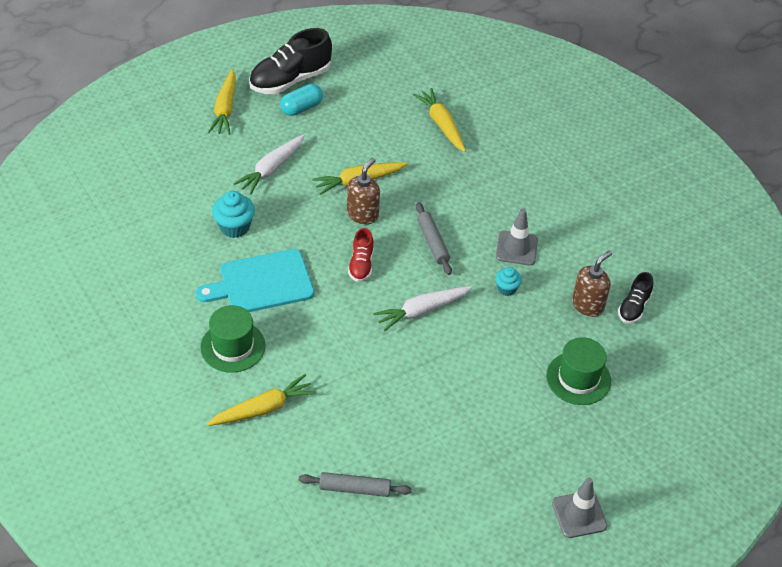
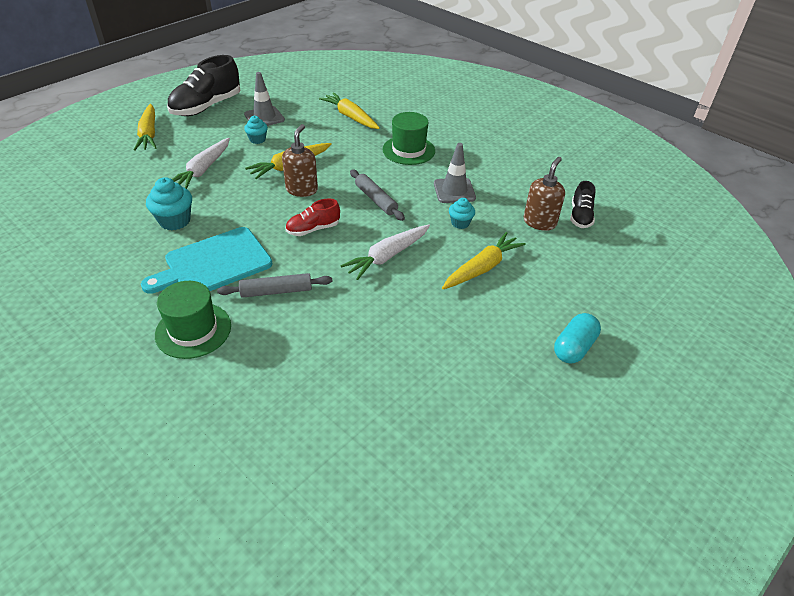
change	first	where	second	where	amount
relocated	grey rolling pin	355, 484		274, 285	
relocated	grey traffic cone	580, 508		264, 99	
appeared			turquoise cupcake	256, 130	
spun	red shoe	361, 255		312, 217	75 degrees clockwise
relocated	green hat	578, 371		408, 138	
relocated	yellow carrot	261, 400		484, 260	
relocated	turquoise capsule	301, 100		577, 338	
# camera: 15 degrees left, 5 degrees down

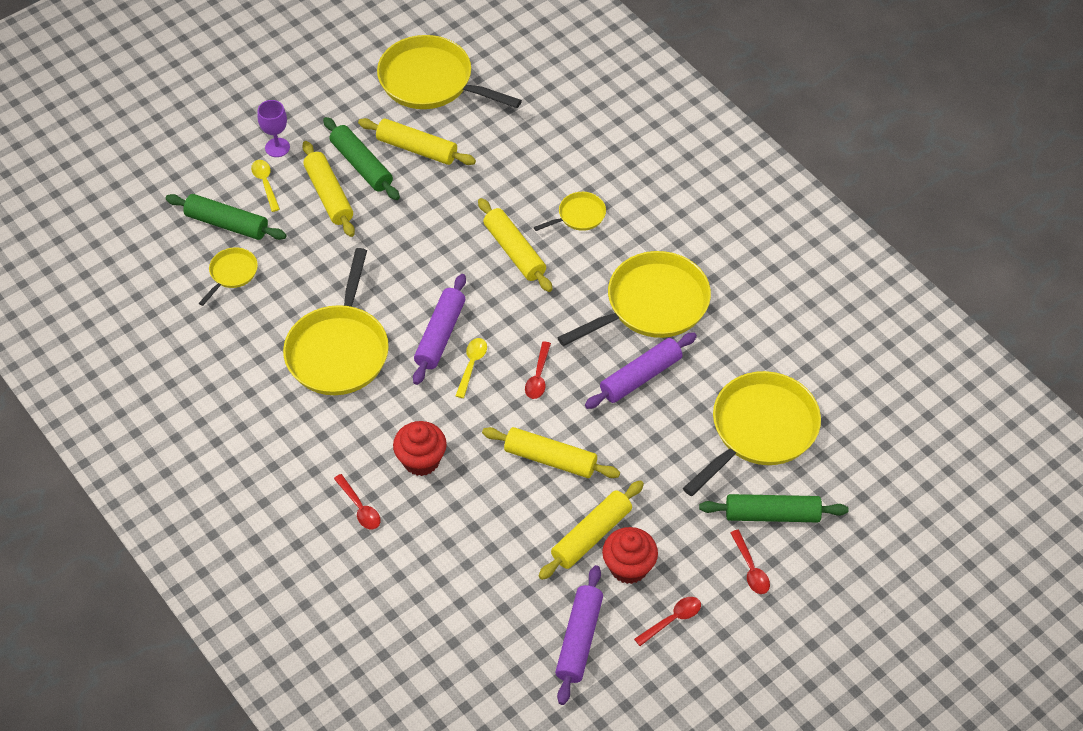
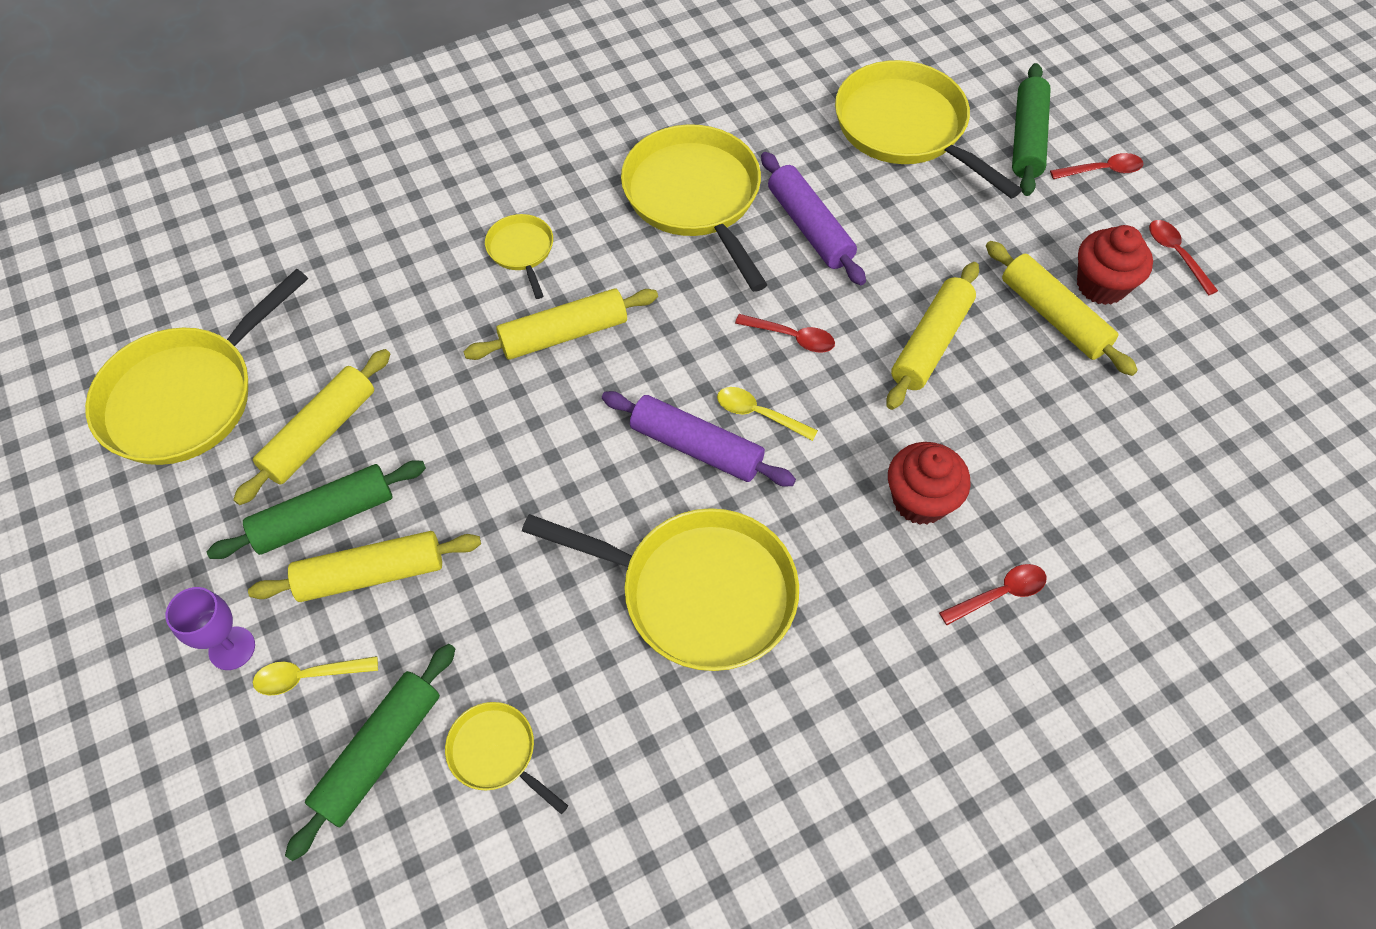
change	first	where	second	where	amount
missing	purple rolling pin	579, 635			
# camera: 80 degrees left, 5 degrees up

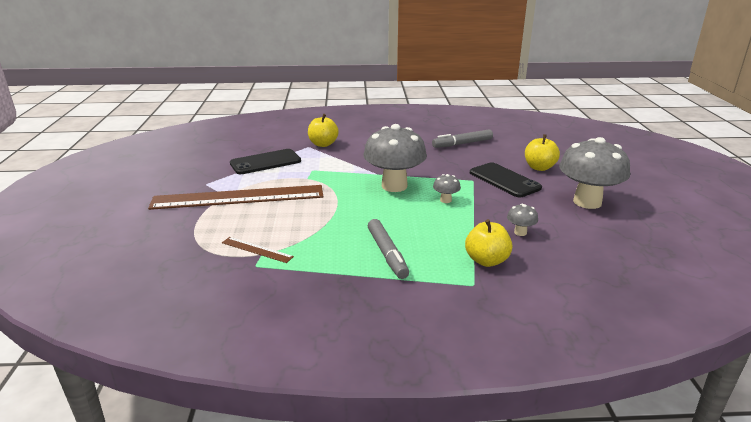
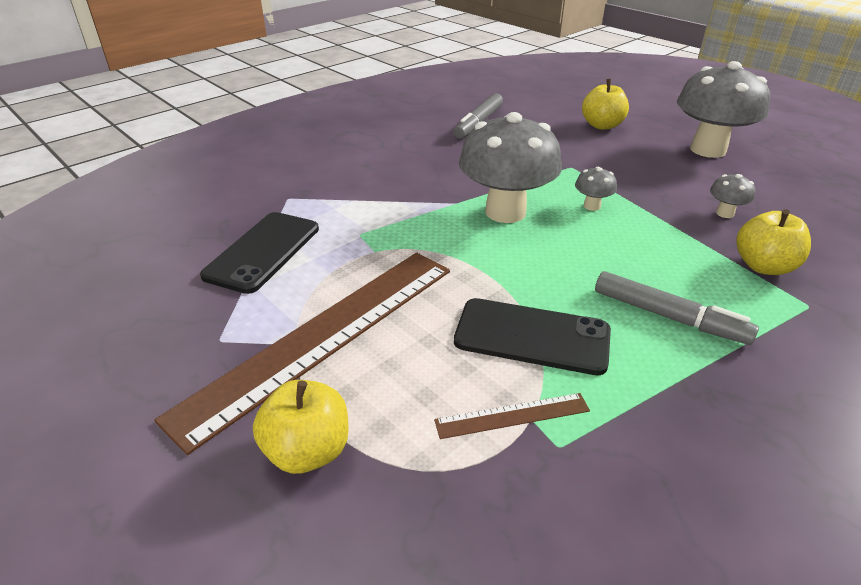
change	first	where	second	where	amount
relocated	yellow apple	323, 130		301, 427	
relocated	black phone	506, 180		532, 336	
# camera: 40 degrees left, 10 degrees up

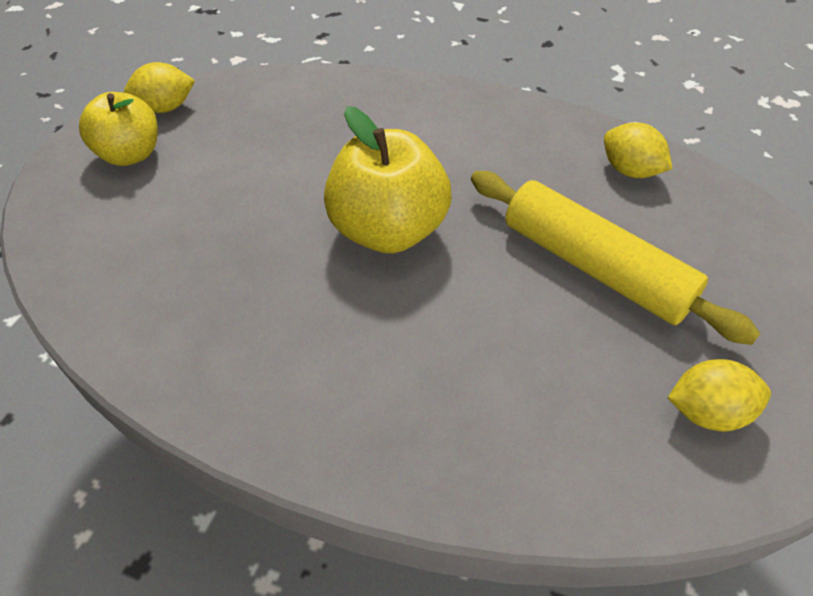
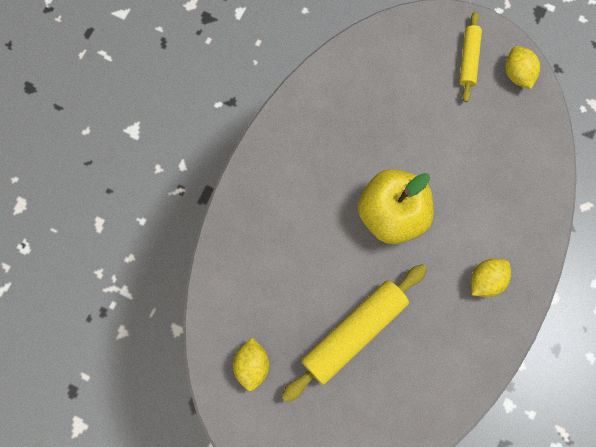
change	first	where	second	where	amount
exchanged	yellow apple	118, 129	yellow rolling pin	470, 57	
relocated	yellow lemon	638, 150		491, 278	
# camera: 95 degrees right, 25 degrees up

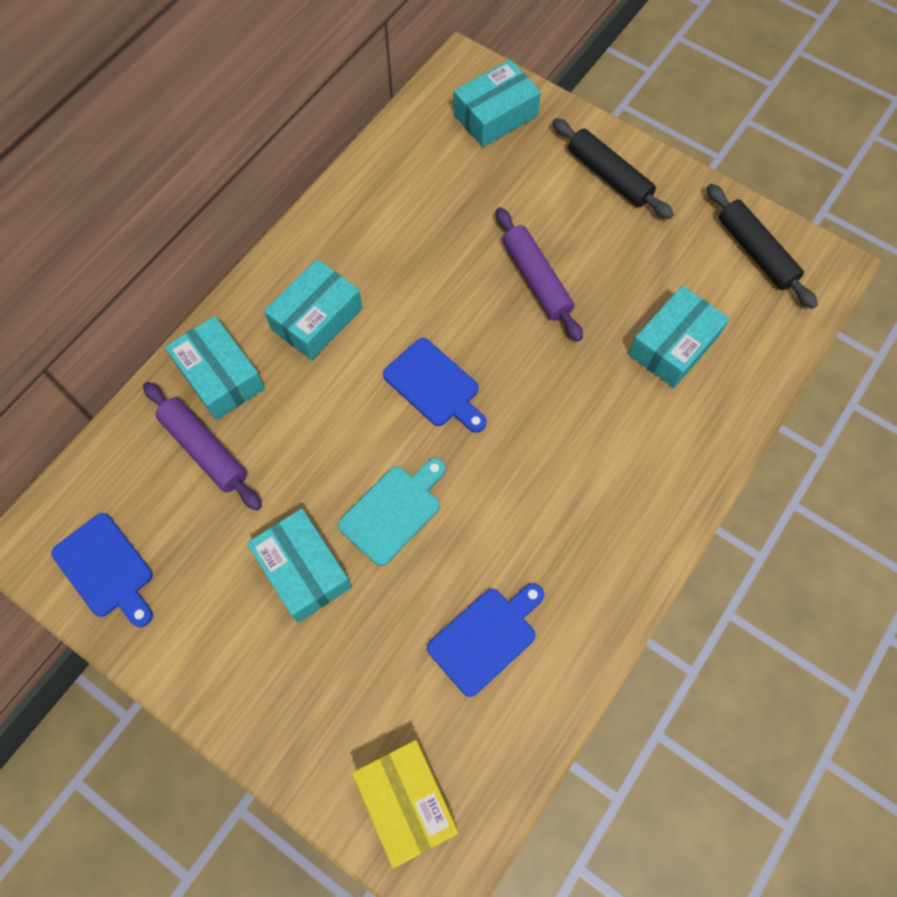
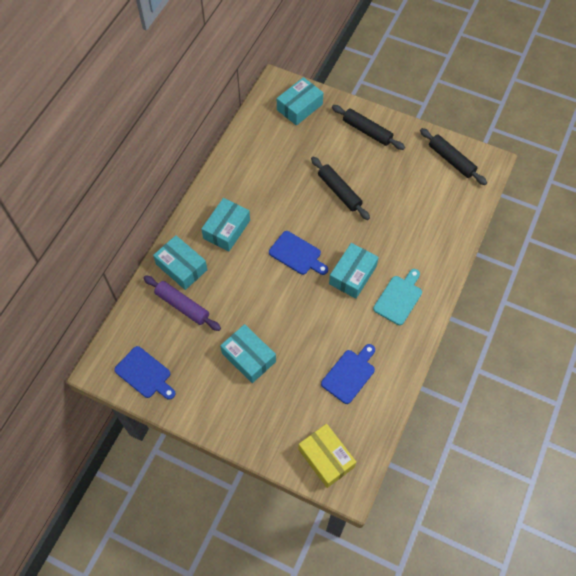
change	first	where	second	where	amount
colour	purple rolling pin	539, 274	black rolling pin	340, 188	
relocated	turquoise box	679, 336		354, 271	
relocated	turquoise cutting board	392, 512		397, 297	
# camera: 10 degrees left, 5 degrees down

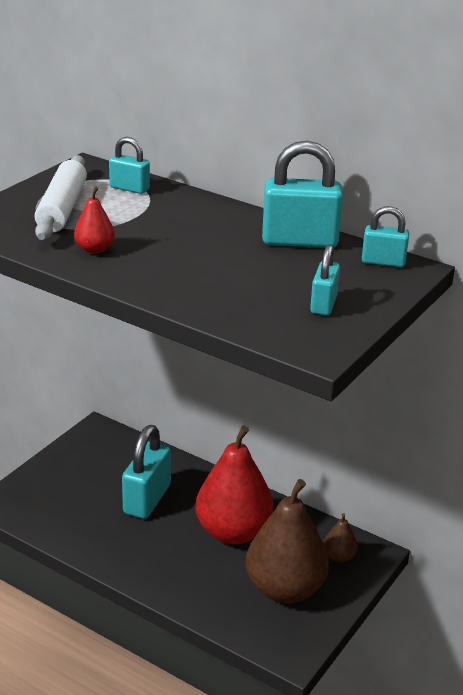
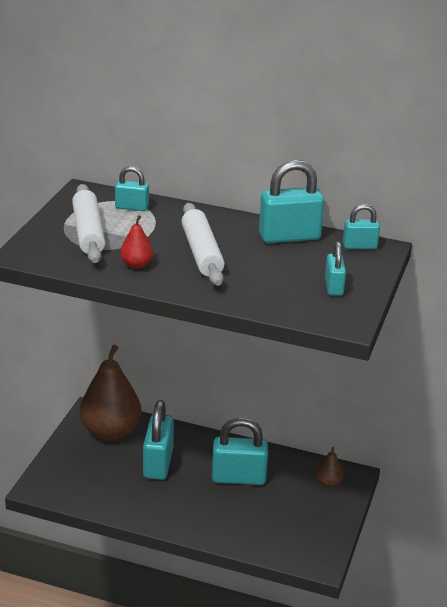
change	first	where	second	where	amount
relocated	brown pear	287, 541		110, 393	
appeared			white rolling pin	203, 244	
exchanged	red pear	234, 484	turquoise padlock	240, 451	
# camera: 15 degrees left, 0 degrees up

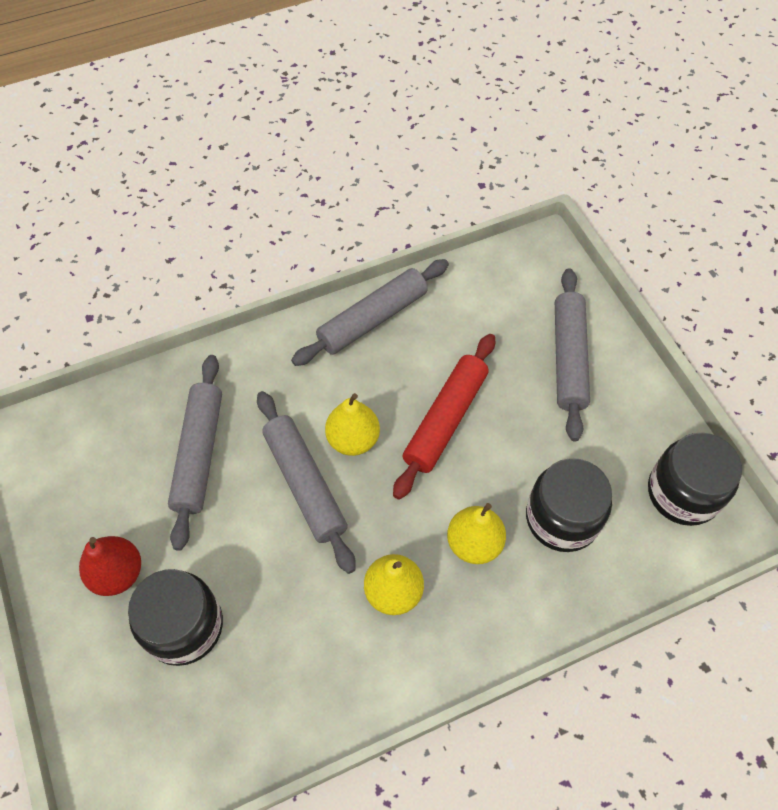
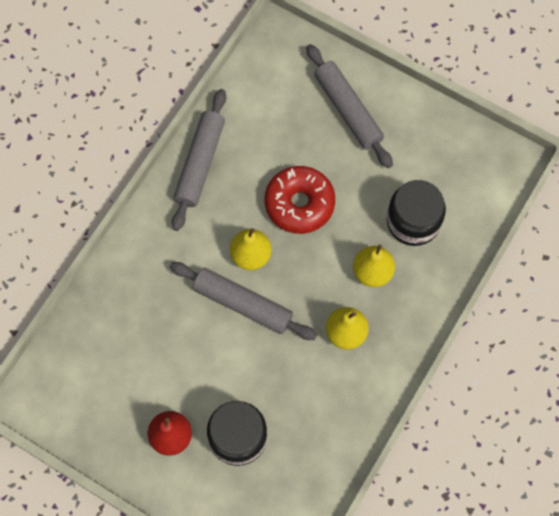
change	first	where	second	where	amount
exchanged	red rolling pin	444, 417	red donut	300, 200	
missing	grey rolling pin	195, 453			
missing	black jar	695, 479			
# camera: 35 degrees left, 10 degrees up

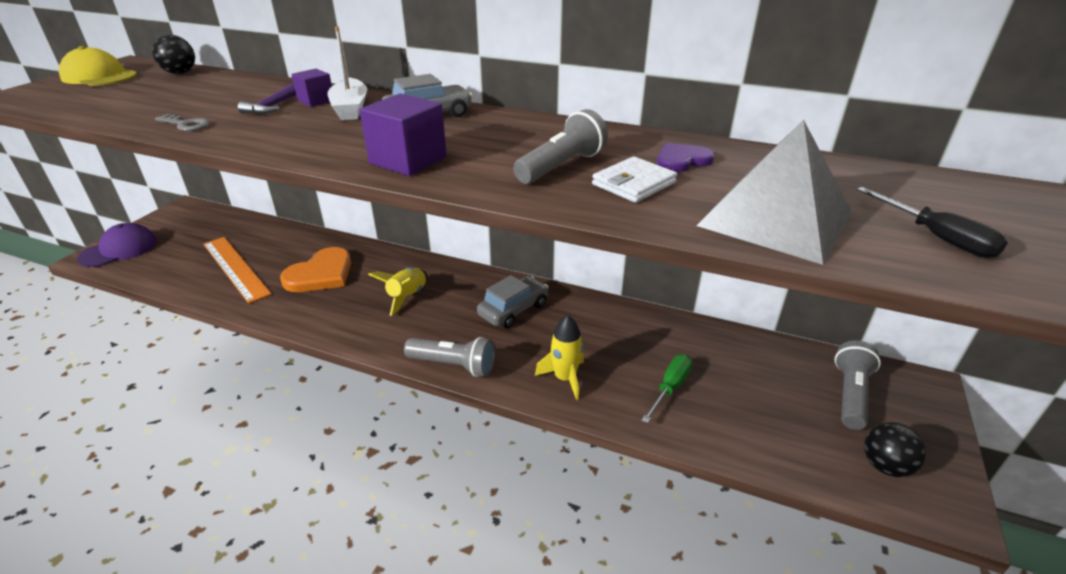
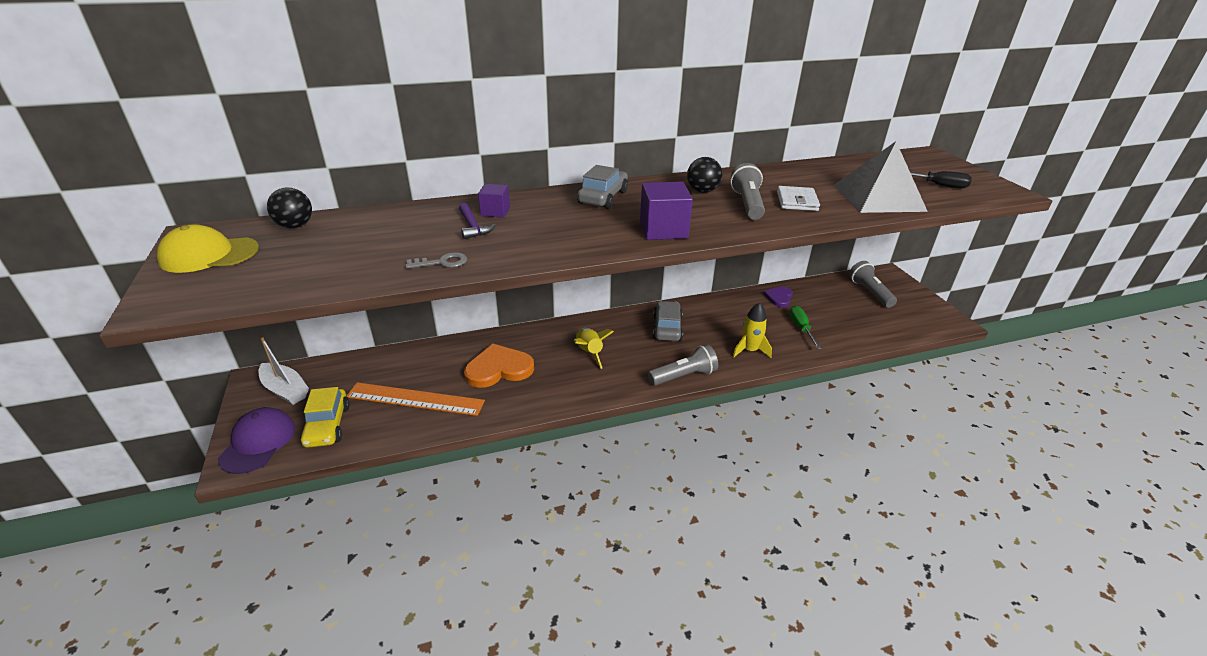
change	first	where	second	where	amount
relocated	white boat	347, 73		283, 371	
appeared			yellow car	325, 417	
spun	orange heart	315, 269		499, 366	105 degrees counterclockwise
relocated	black ball	895, 449		704, 175	
relocated	purple heart	686, 157		778, 296	
# camera: 40 degrees left, 0 degrees up

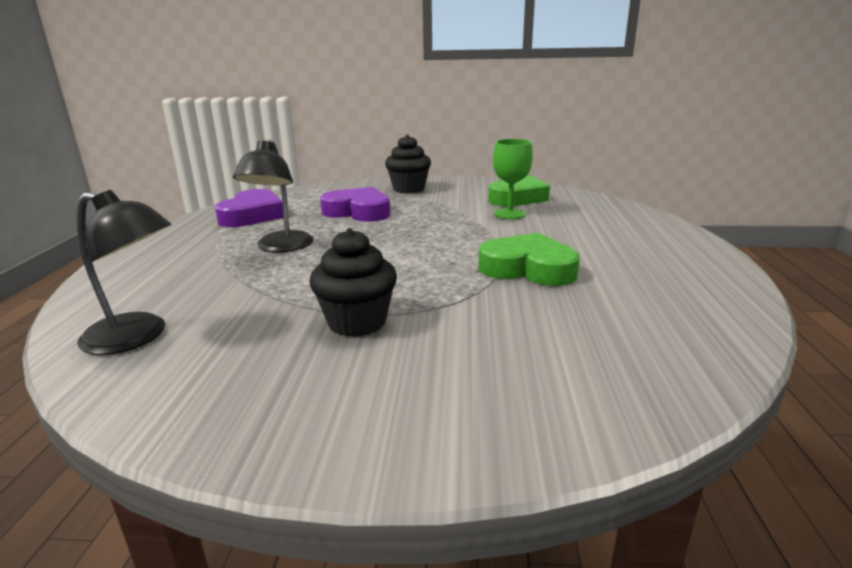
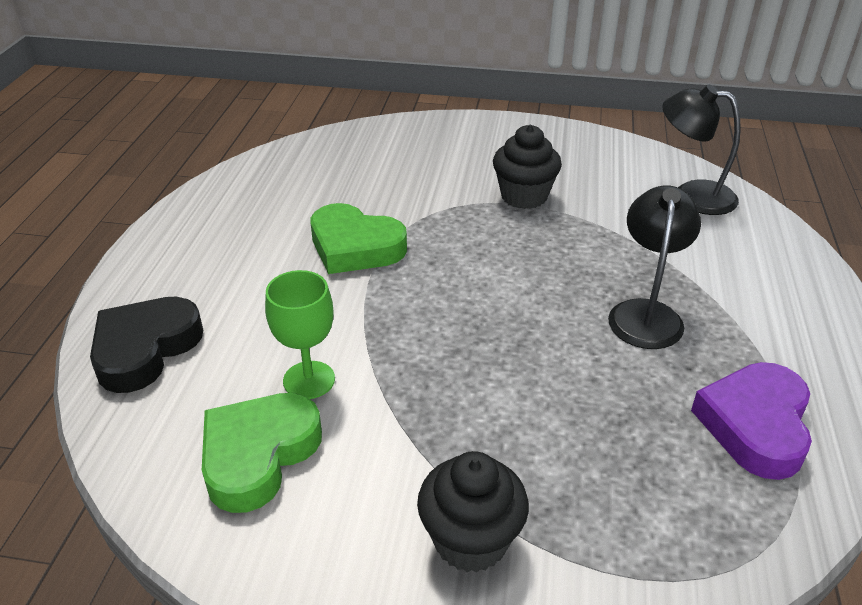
change	first	where	second	where	amount
appeared			black heart	146, 345	
missing	purple heart	355, 204			
# camera: 175 degrees left, 15 degrees up

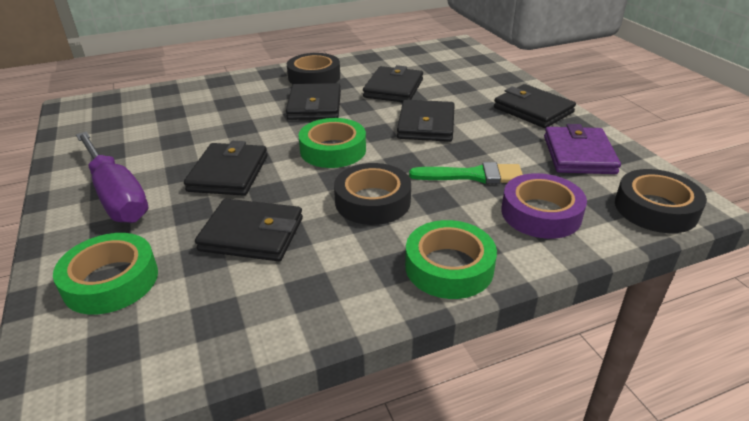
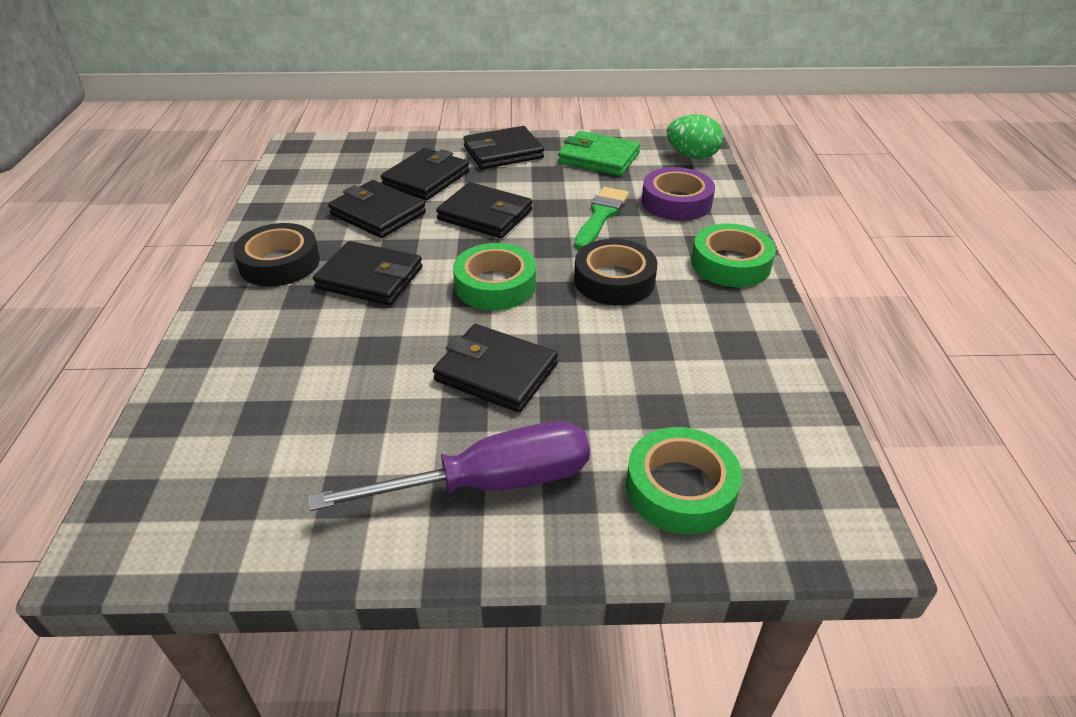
change	first	where	second	where	amount
relocated	black wallet	249, 230		424, 174	
colour	purple wallet	582, 149	green wallet	599, 153	
exchanged	black tape	661, 201	green egg	695, 136	
# camera: 70 degrees left, 5 degrees up

